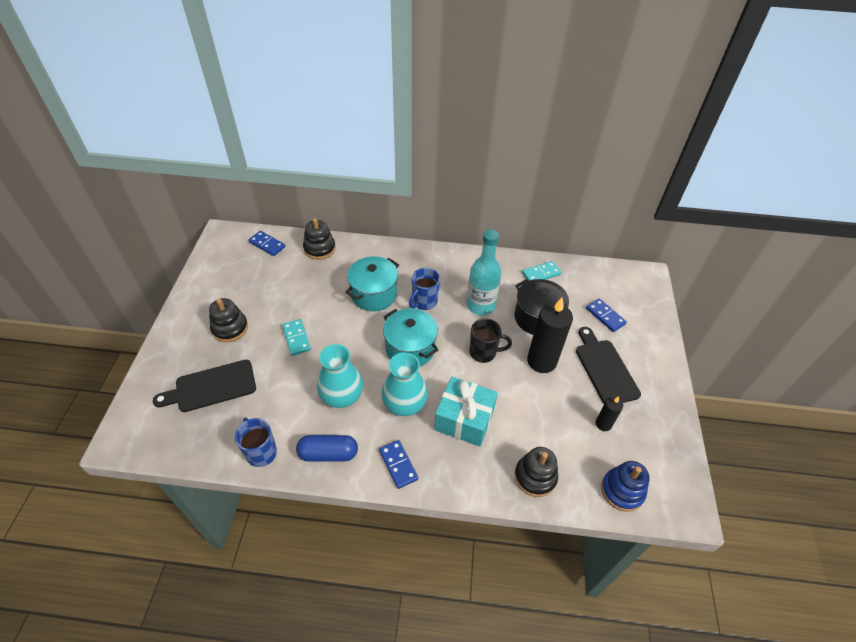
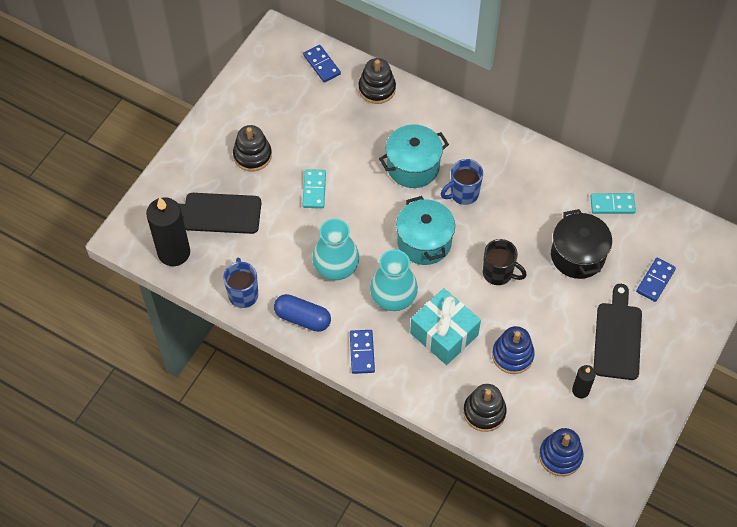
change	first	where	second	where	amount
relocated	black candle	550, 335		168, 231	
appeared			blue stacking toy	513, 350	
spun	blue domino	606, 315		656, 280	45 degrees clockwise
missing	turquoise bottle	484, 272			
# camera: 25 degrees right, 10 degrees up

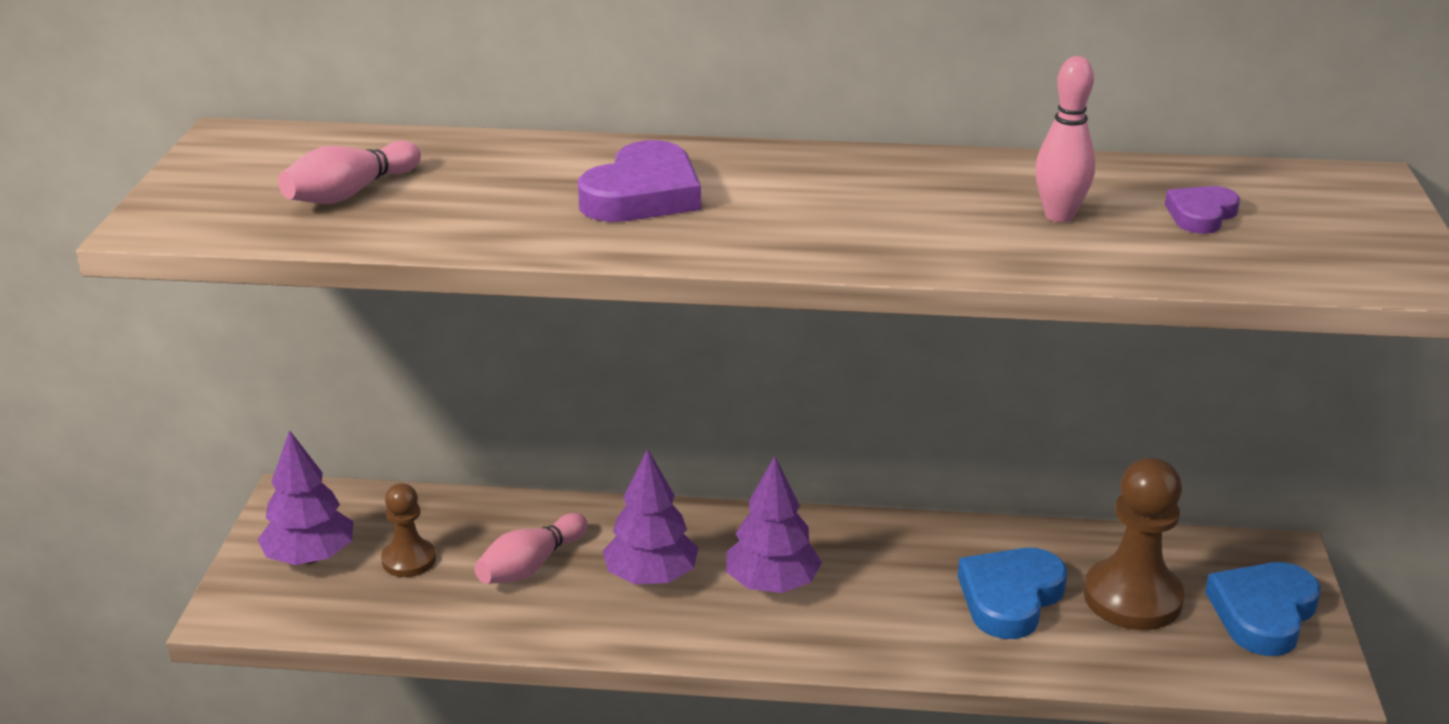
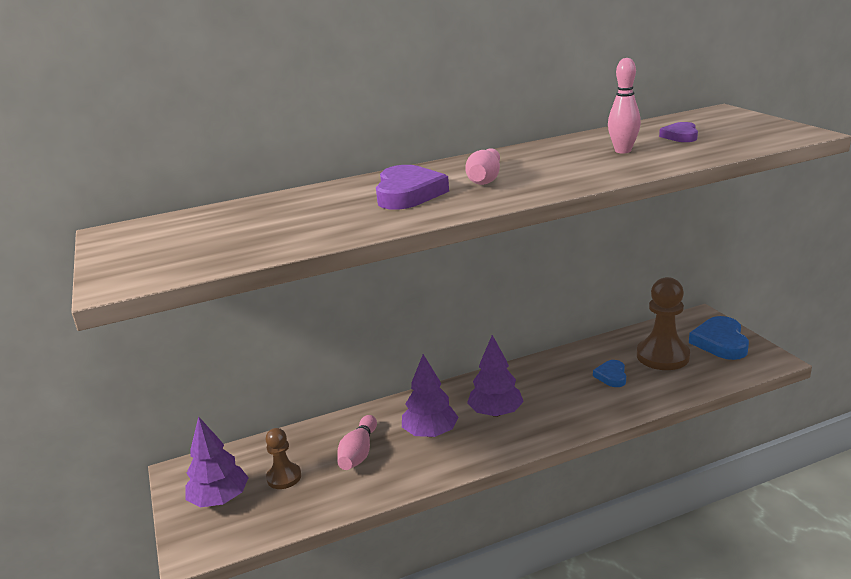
change	first	where	second	where	amount
relocated	pink bowling pin	349, 172		482, 166	
size	blue heart	1013, 593		609, 373	x0.57
# camera: 25 degrees left, 5 degrees down

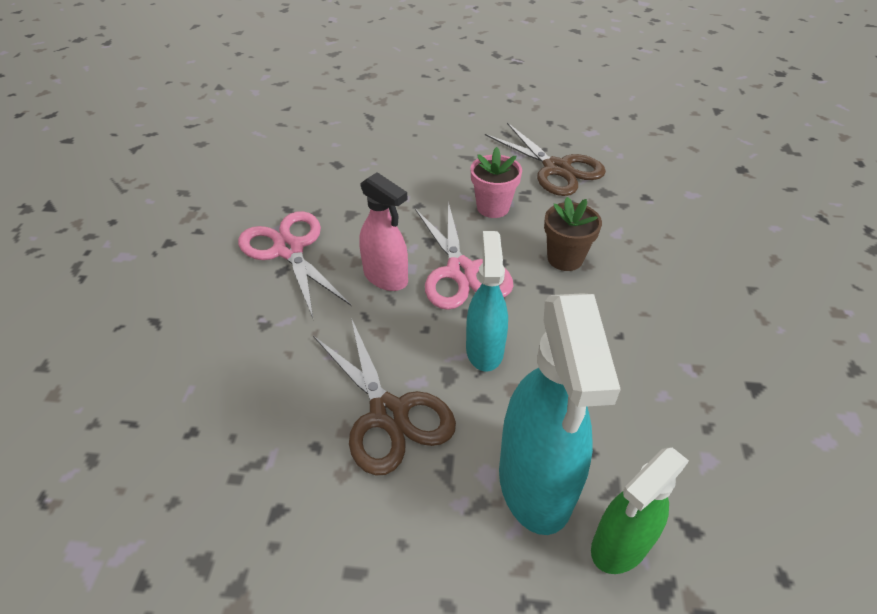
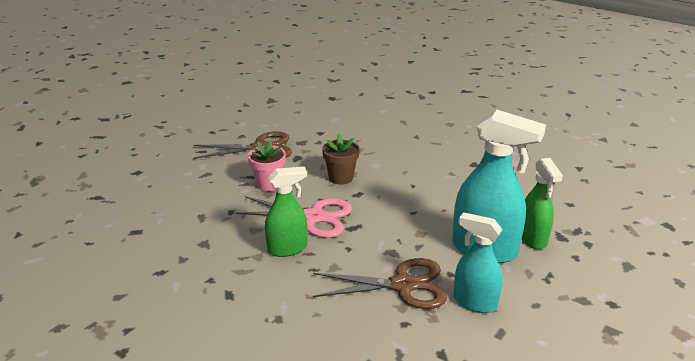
change	first	where	second	where	amount
colour	pink spray bottle	383, 231	green spray bottle	286, 212	
relocated	turquoise spray bottle	487, 301		478, 262	
missing	pink scissors	294, 266			
# camera: 60 degrees left, 15 degrees down

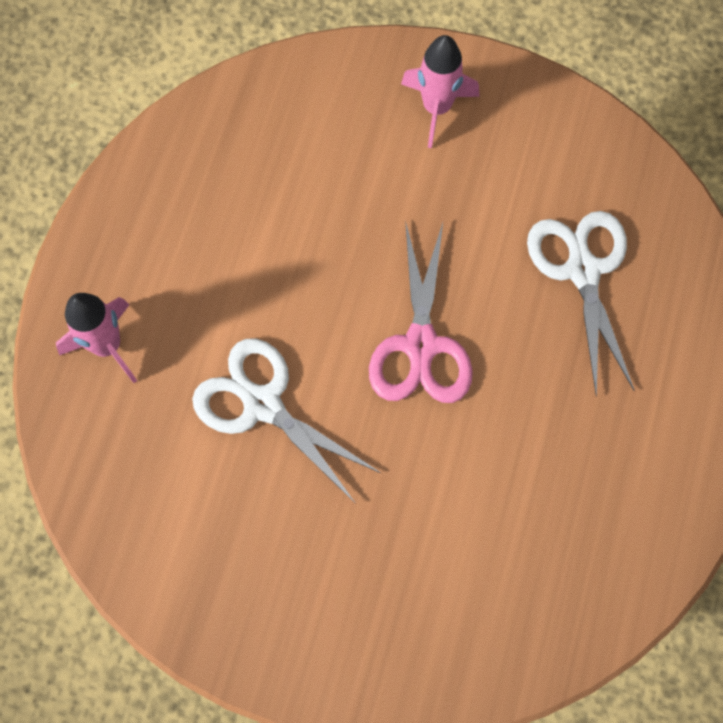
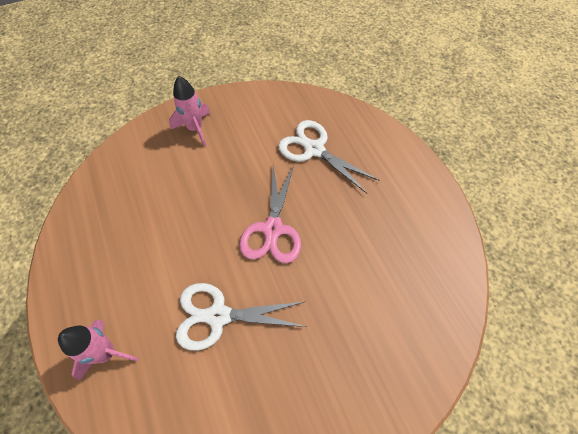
change	first	where	second	where	amount
spun	pink scissors	421, 311		270, 214	45 degrees clockwise
# camera: 40 degrees left, 10 degrees down

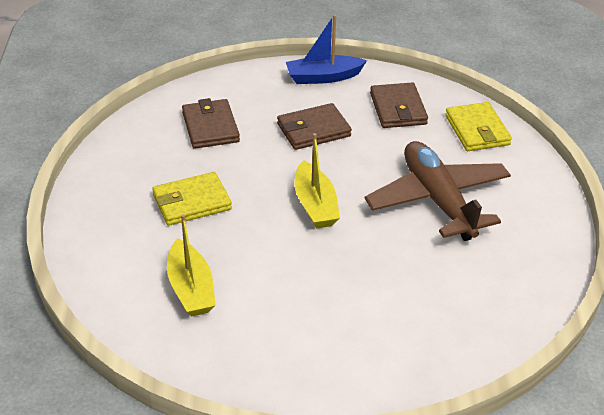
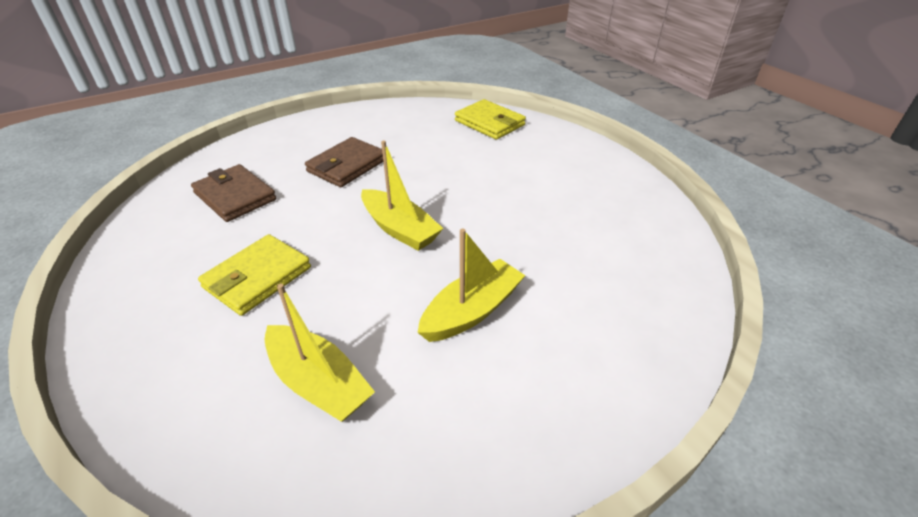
change	first	where	second	where	amount
appeared			yellow boat	471, 285	
missing	blue boat	326, 49			
missing	brown plane	437, 191			
missing	brown wallet	399, 105			
# camera: 30 degrees left, 0 degrees up

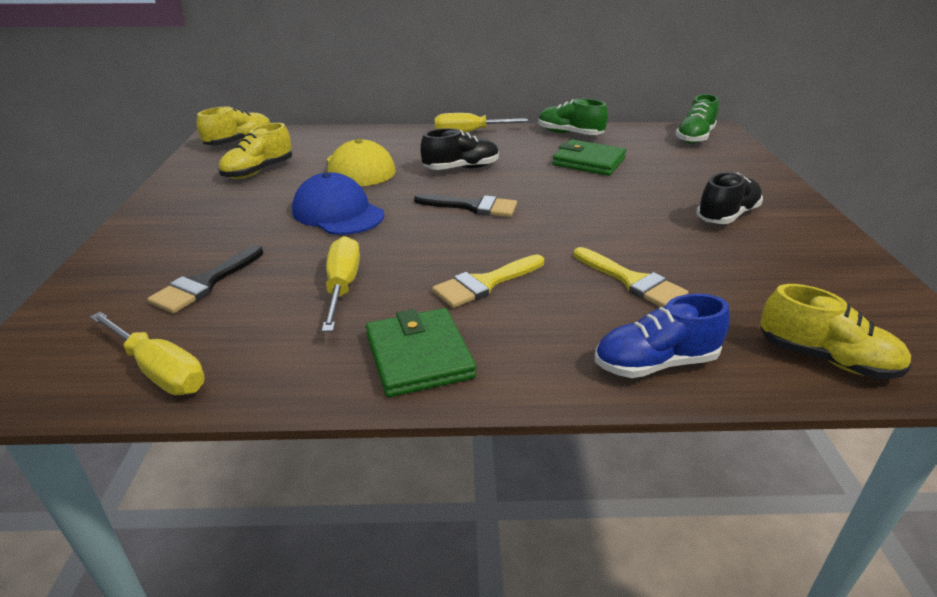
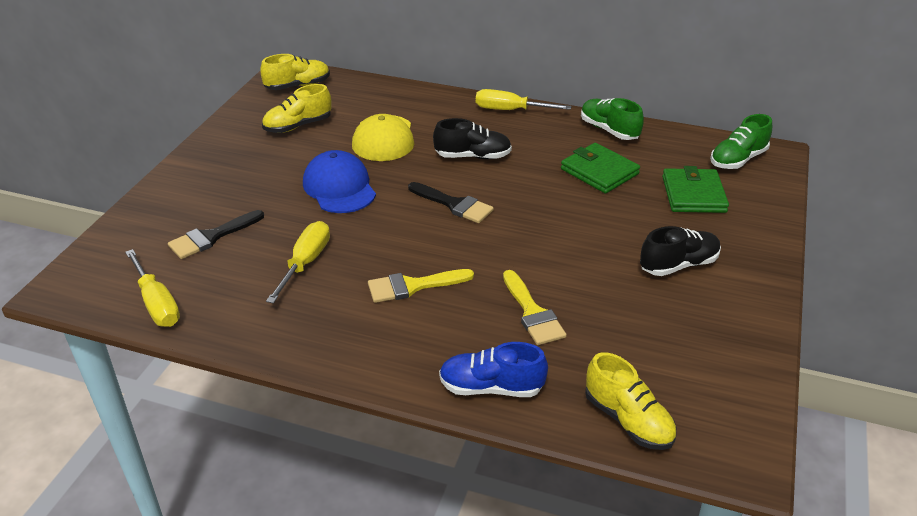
change	first	where	second	where	amount
relocated	green wallet	421, 352		695, 189	
# camera: 20 degrees right, 5 degrees up

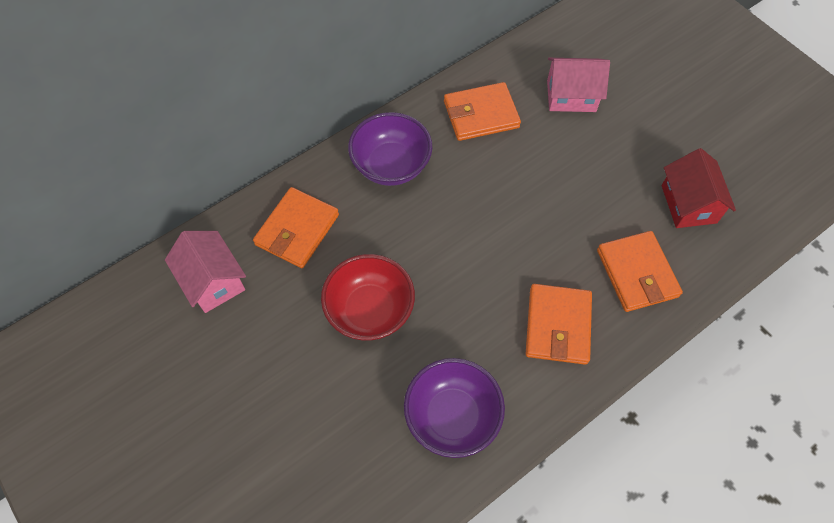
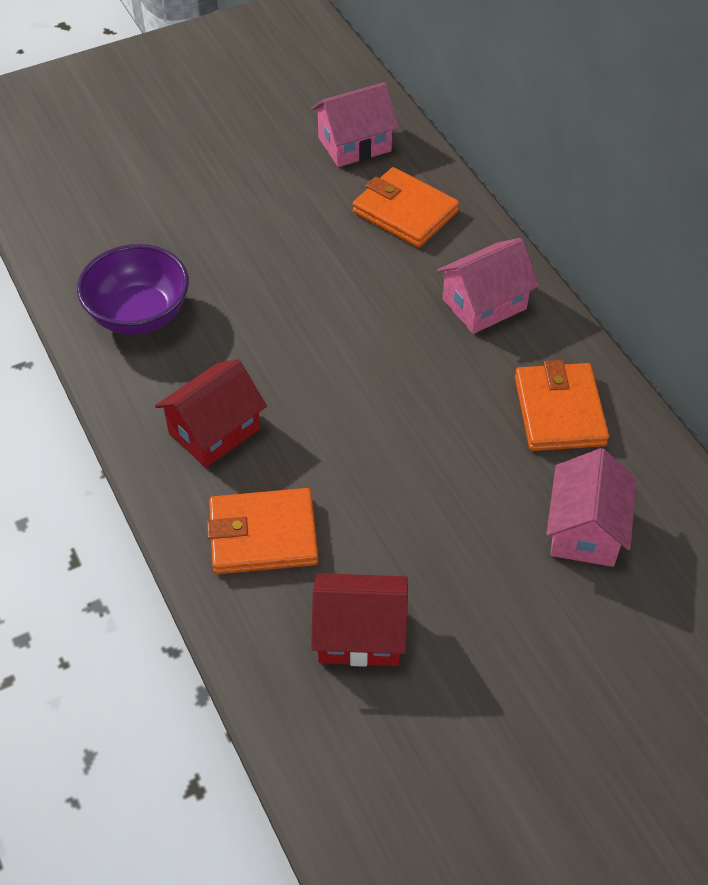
change	first	where	second	where	amount
exchanged	orange wallet	559, 324	red house	211, 413	
exchanged	purple bowl	390, 149	pink house	488, 286	
missing	red bowl	368, 297			
# camera: 100 degrees right, 10 degrees down

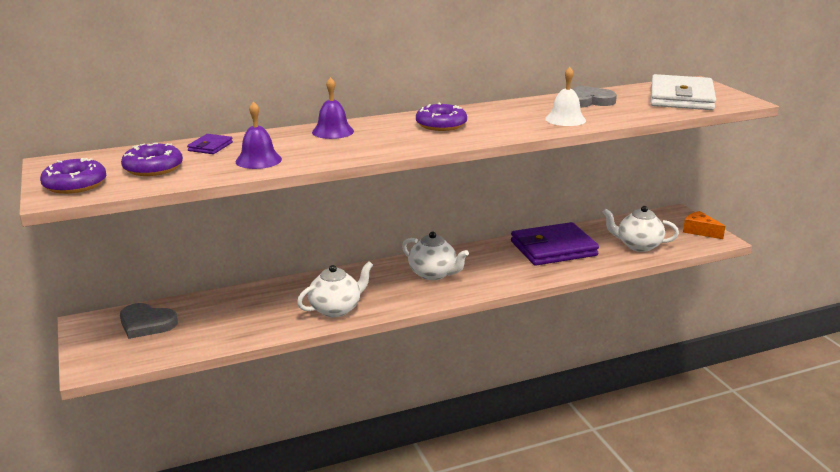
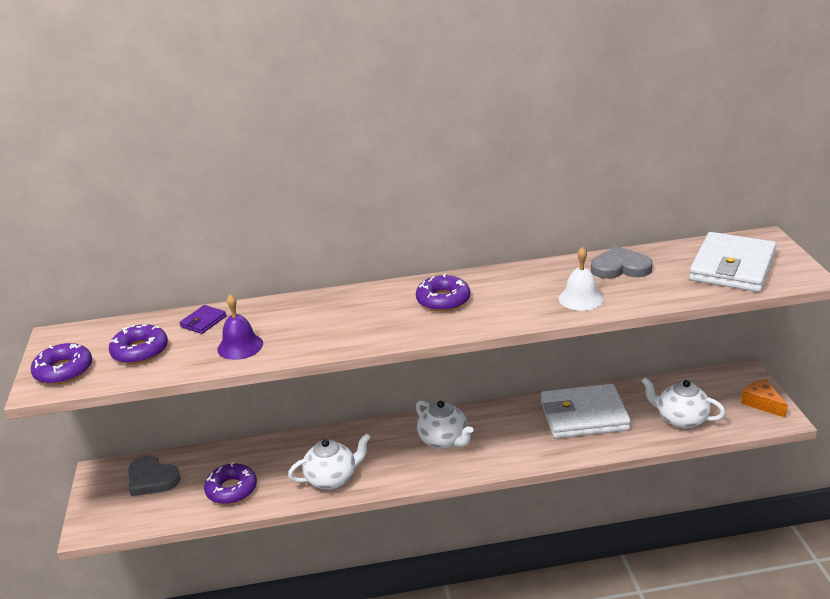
change	first	where	second	where	amount
appeared			purple donut	230, 483	
colour	purple wallet	555, 244	white wallet	586, 411	
missing	purple bell	333, 108			
# camera: 15 degrees right, 5 degrees up

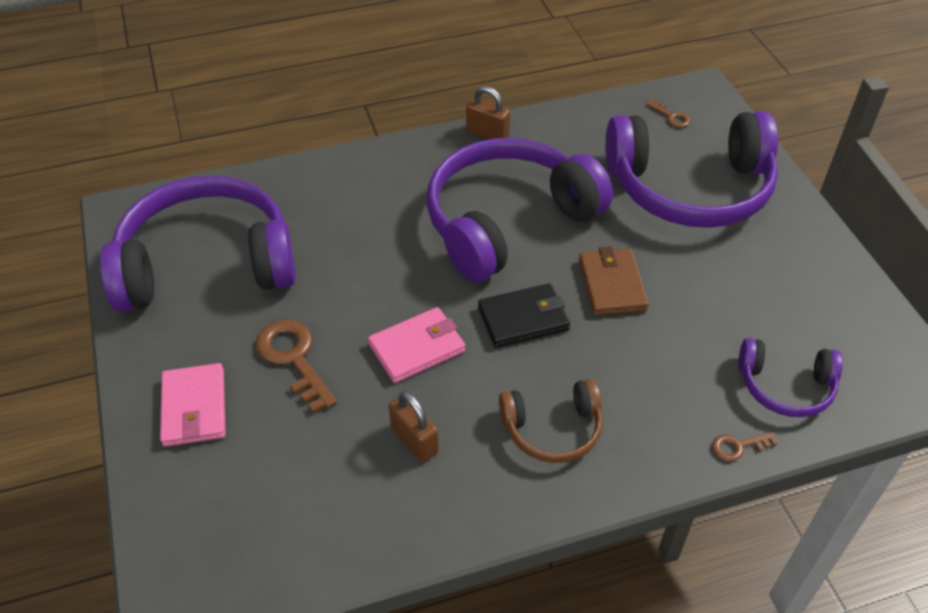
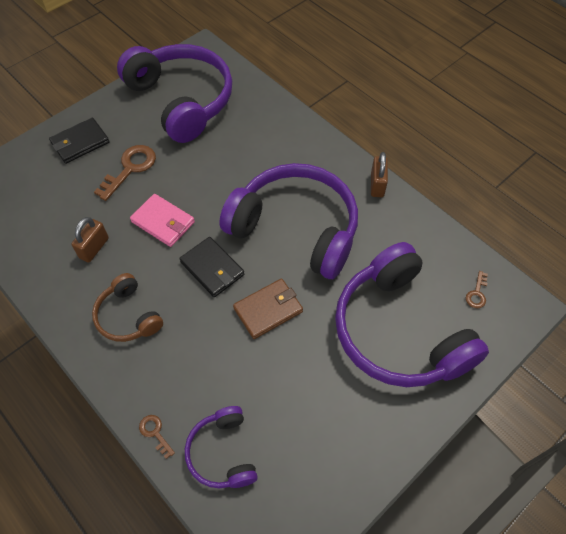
change	first	where	second	where	amount
colour	pink wallet	193, 405	black wallet	79, 141	
# camera: 65 degrees right, 10 degrees up

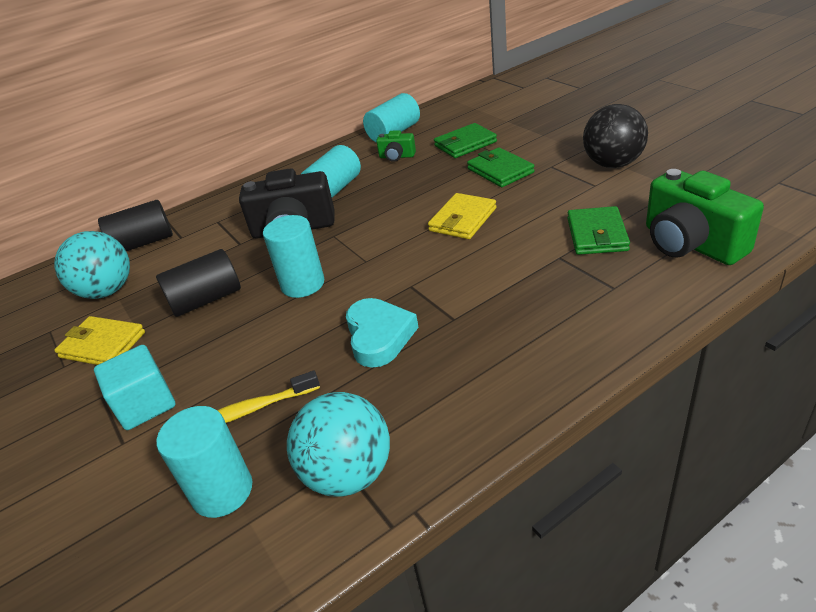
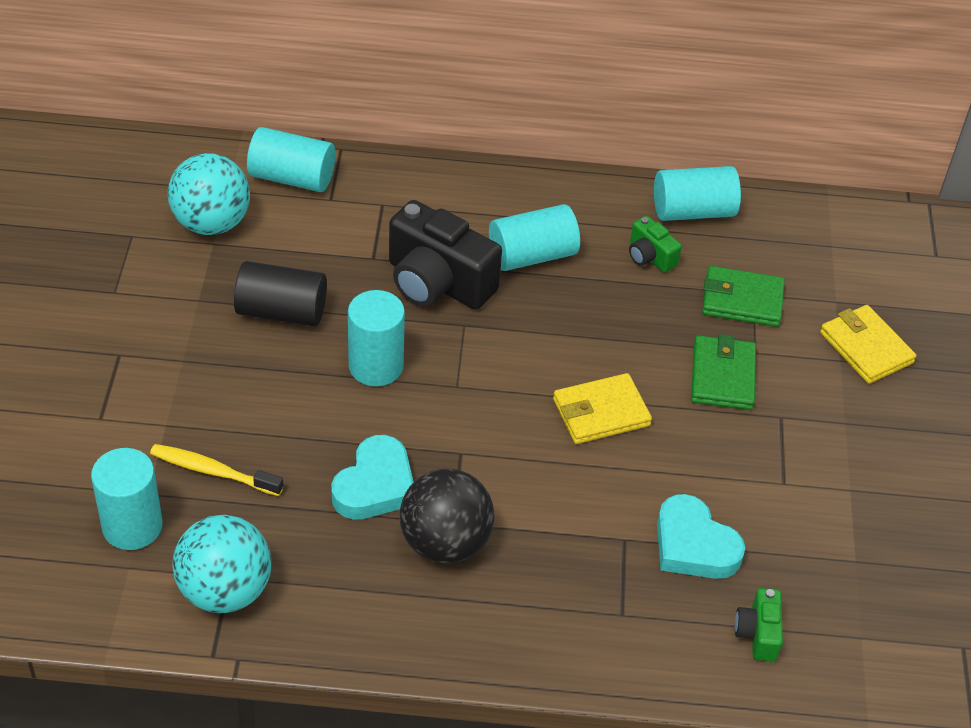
change	first	where	second	where	amount
colour	black cylinder	135, 225	turquoise cylinder	291, 159	
relocated	black ball	615, 136		447, 516	
exchanged	green wallet	598, 230	turquoise heart	701, 536	
size	green camera	705, 217		758, 625	x0.49
relocated	yellow wallet	99, 340		868, 344	
missing	turquoise cube	135, 387			
# camera: 30 degrees right, 10 degrees up

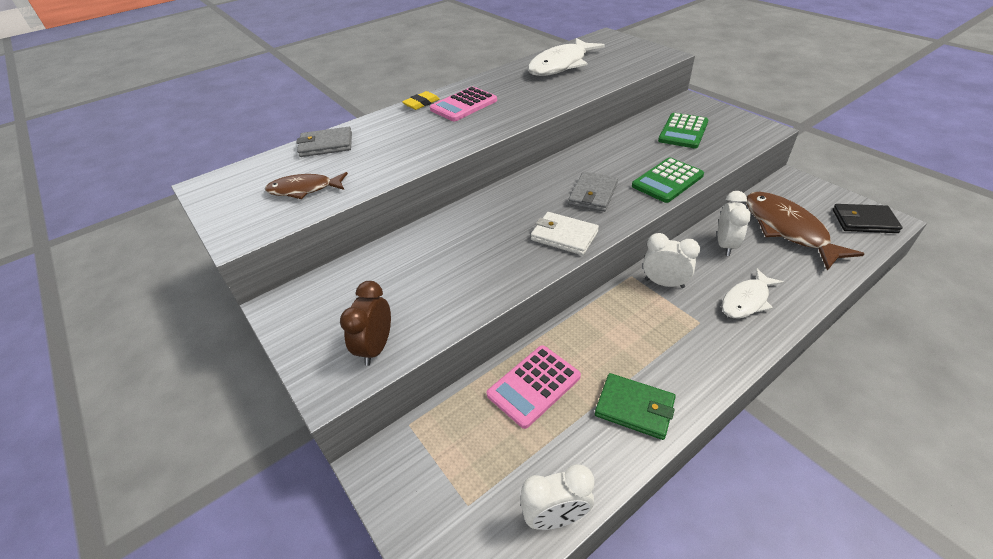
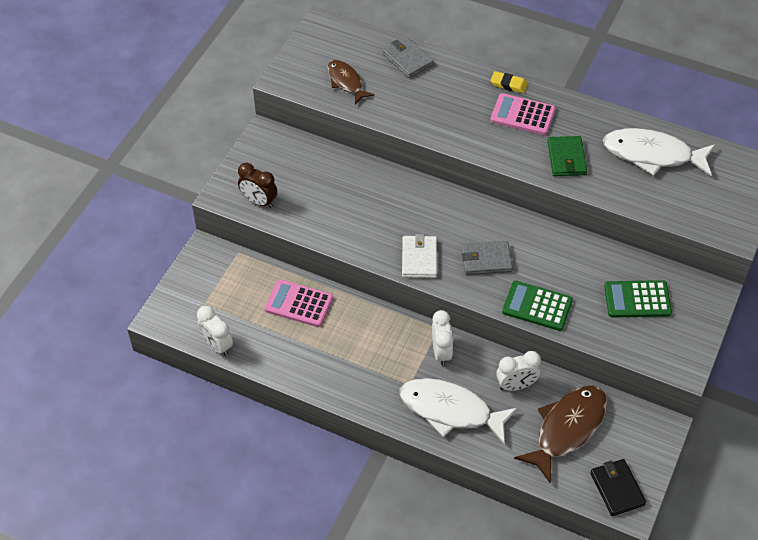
change	first	where	second	where	amount
spun	brown clock	365, 323		257, 185	135 degrees counterclockwise
size	white fish	753, 293		458, 411	x1.68
relocated	green wallet	635, 406		567, 156	
# camera: 60 degrees right, 10 degrees up

